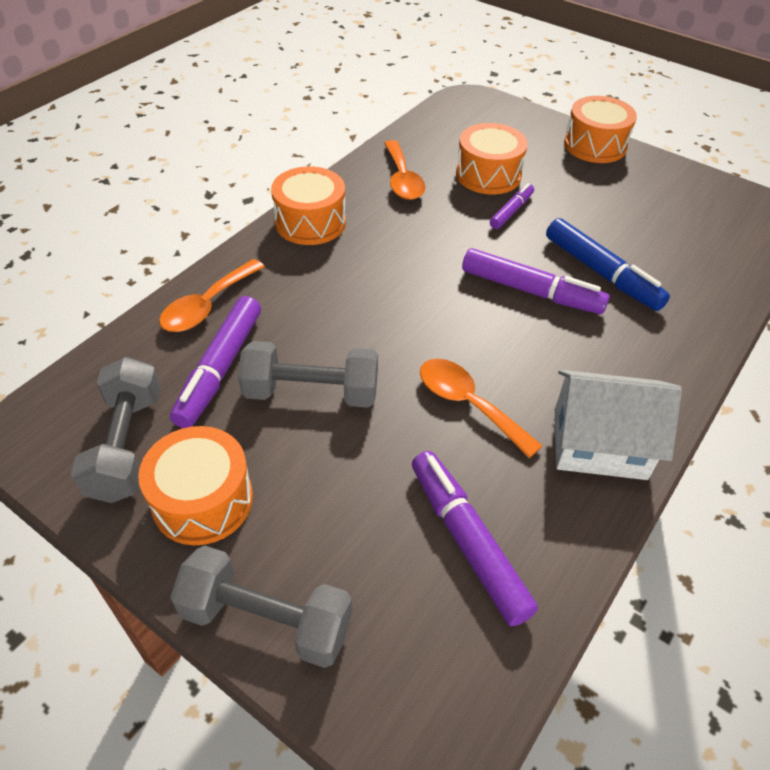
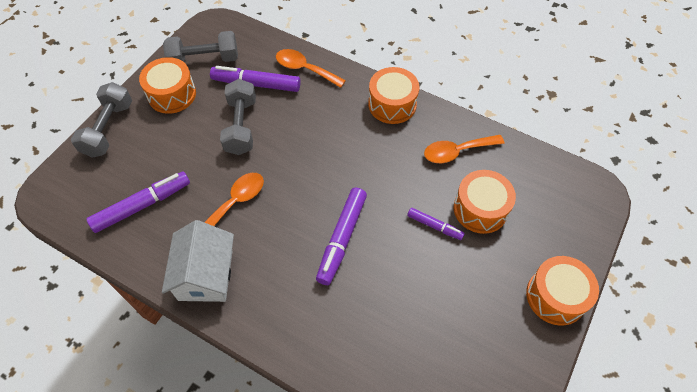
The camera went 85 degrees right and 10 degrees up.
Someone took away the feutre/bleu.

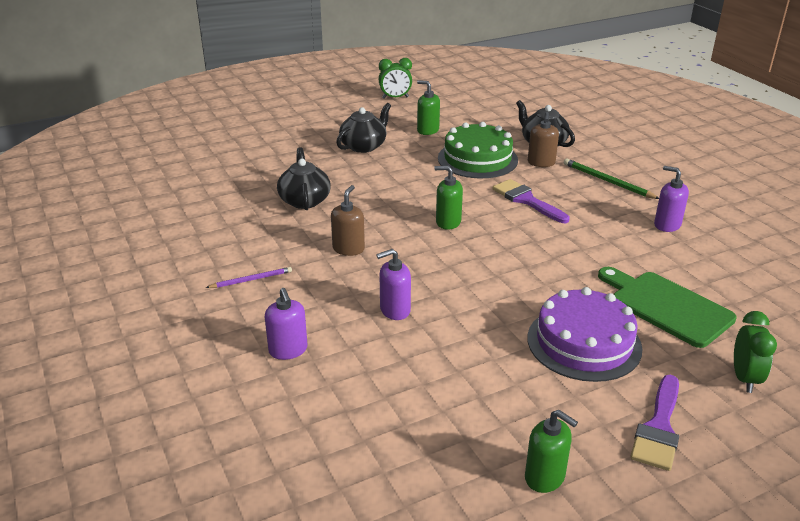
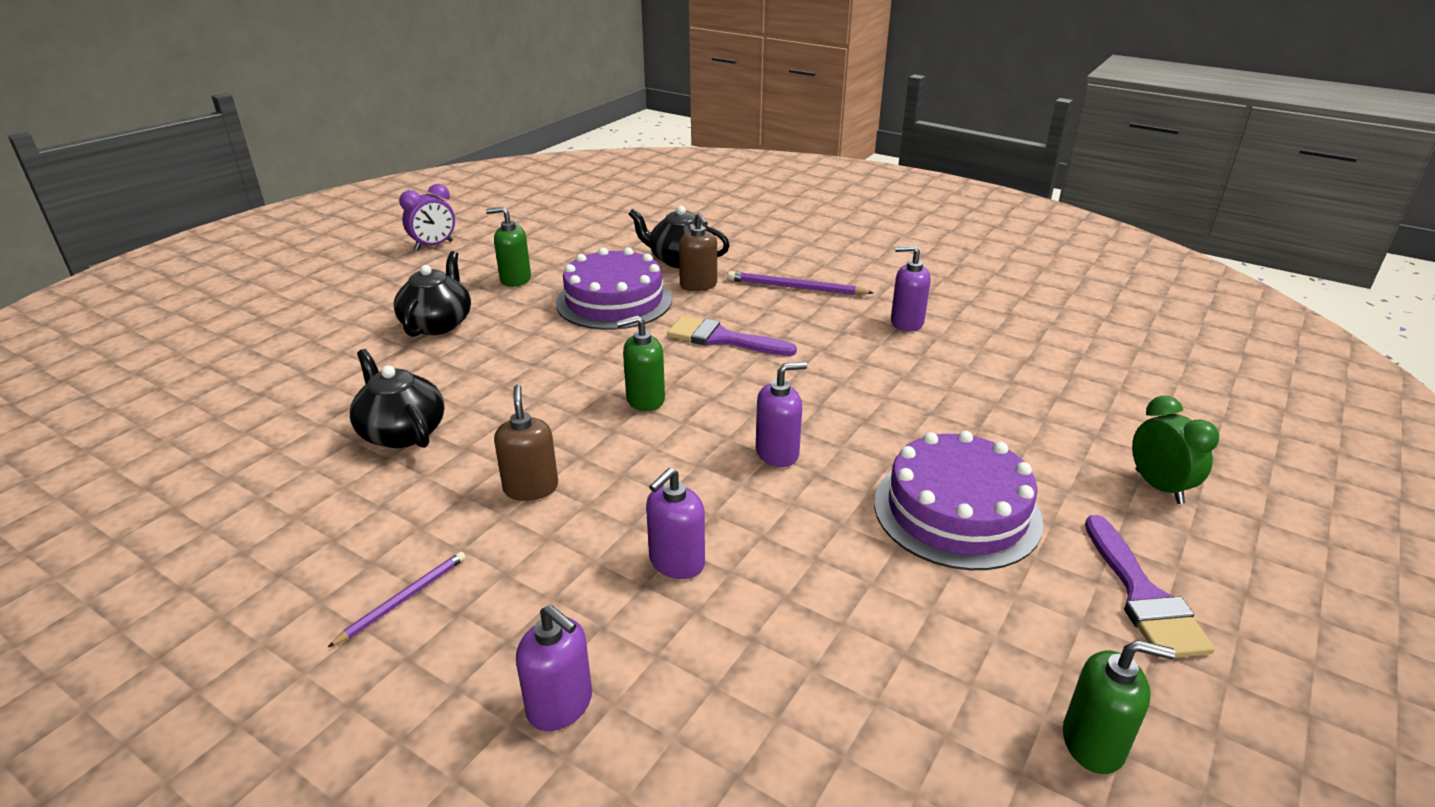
The camera went 30 degrees left and 0 degrees up.
Someone repainted the réveil/vert (no. 1 from left), which became the réveil/violet.
Someone repainted the gâteau/vert, which became the gâteau/violet (no. 1 from left).
Someone repainted the crayon/vert, which became the crayon/violet (no. 2 from left).
Someone put down the distributeur de savon/violet (no. 3 from left).
Someone took away the planche à découper/vert.

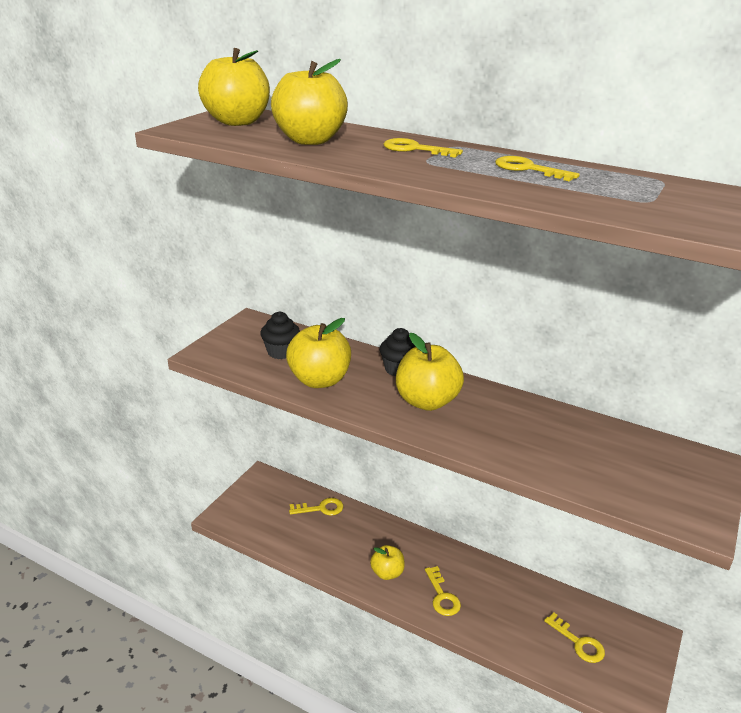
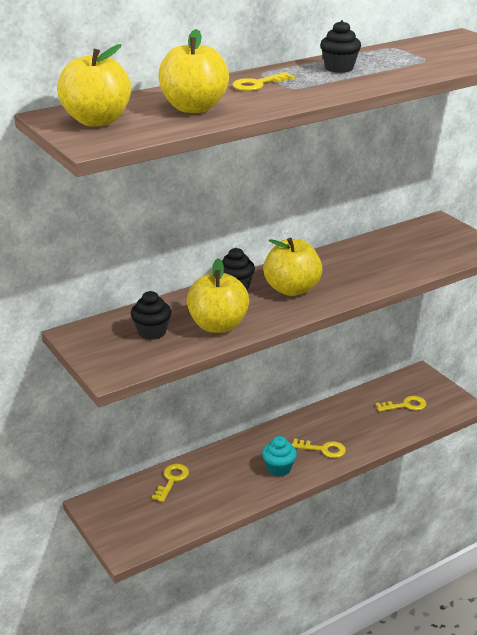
The camera went 60 degrees left and 0 degrees up.
Someone swapped the pomme/jaune (no. 4 from left) for the muffin/turquoise.
Someone swapped the clé/jaune (no. 4 from left) for the muffin/noir (no. 3 from left).

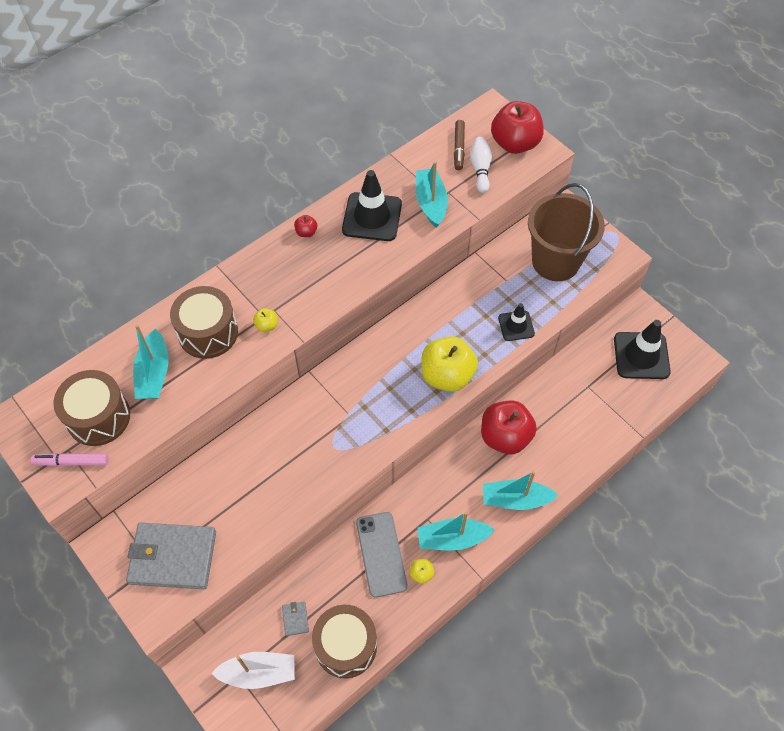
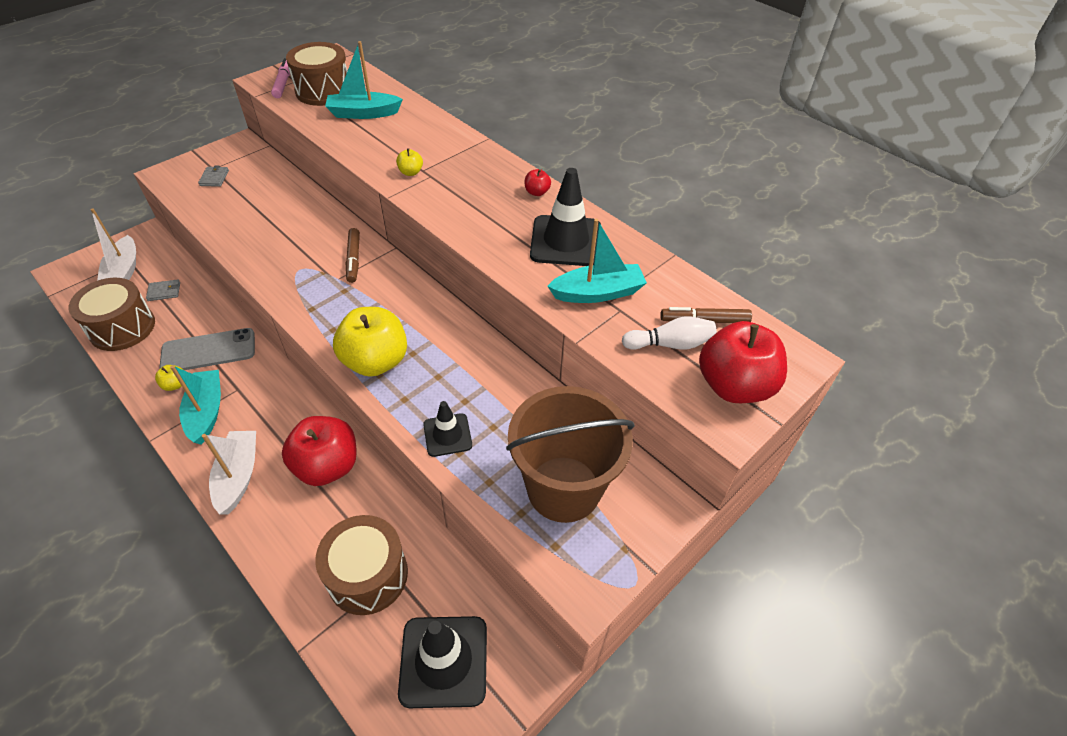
The camera went 85 degrees right and 10 degrees down.
Someone scaled the portefeuille/gris (no. 1 from left in the first image) by 0.40.
Someone repainted the bateau/turquoise (no. 4 from left), which became the bateau/blanc (no. 2 from left).
Someone carried the tambour/marron (no. 2 from left in the first image).
Someone put down the feutre/marron (no. 1 from left).

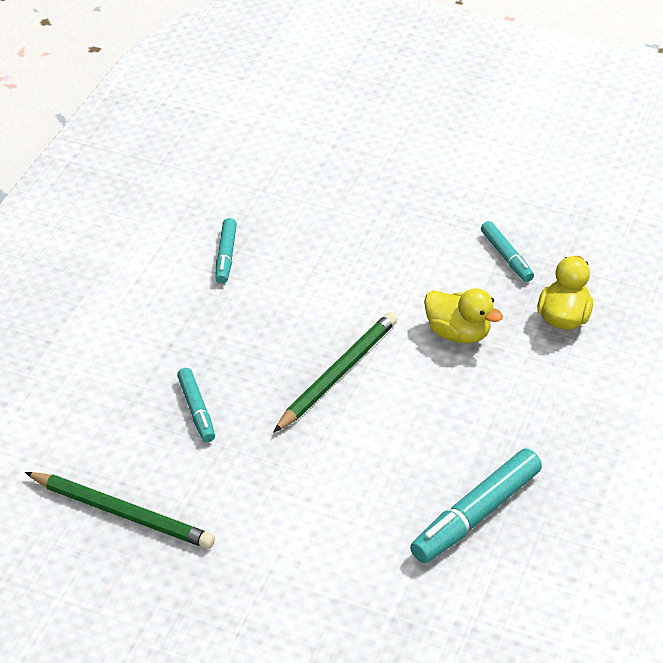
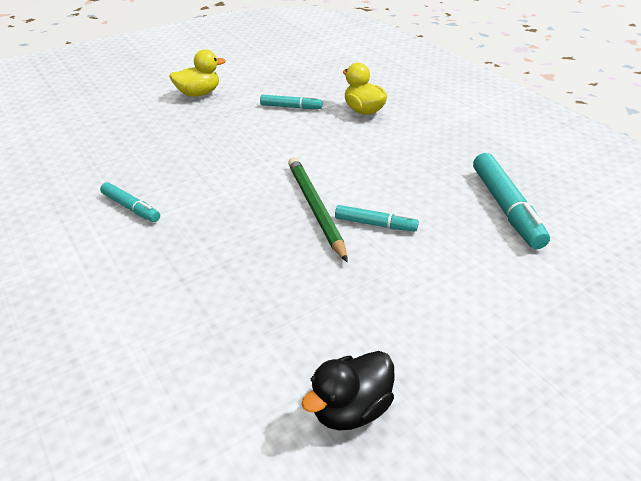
The camera went 55 degrees left and 5 degrees down.
Someone carried the canard/jaune (no. 1 from left).
Someone swapped the crayon/vert (no. 1 from left) for the canard/noir.
Someone carried the feutre/turquoise (no. 1 from left in the first image).

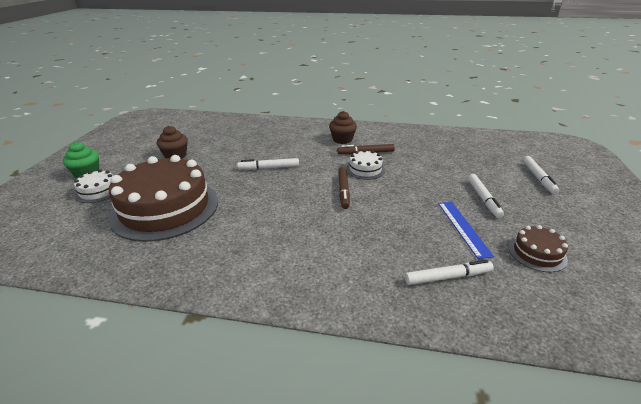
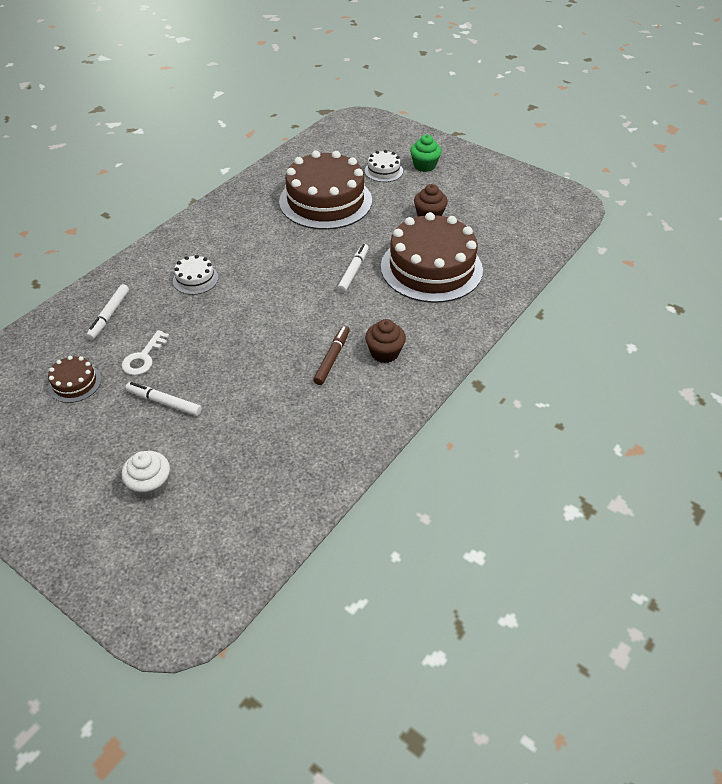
The camera went 115 degrees right and 15 degrees up.
Someone swapped the règle/bleu for the clé/blanc.
Someone swapped the feutre/blanc (no. 4 from left) for the muffin/blanc.
Someone carried the gâteau/blanc (no. 2 from left in the first image).
Someone put down the gâteau/marron (no. 3 from left).
Someone took away the feutre/marron (no. 1 from left).

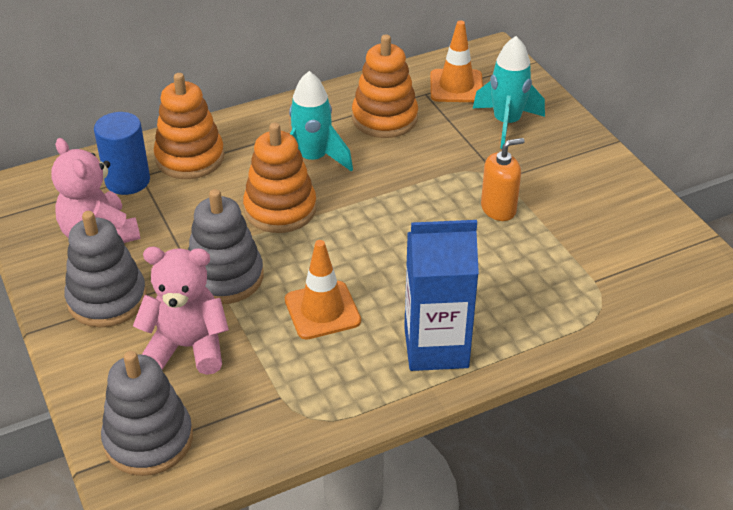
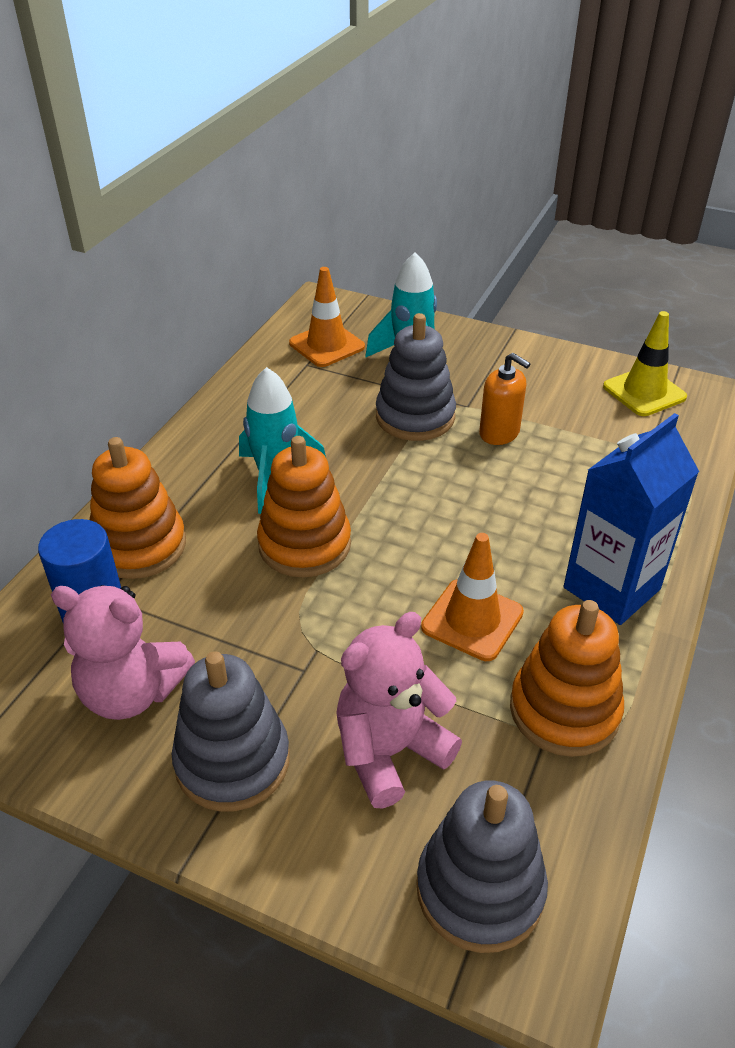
The camera went 40 degrees left and 0 degrees up.
Someone carried the jouet à empiler/gris (no. 3 from left in the first image).
Someone rotated the distributeur de savon/orange by 105 degrees clockwise.
Someone carried the jouet à empiler/orange (no. 3 from left).
Someone put down the cône de chantier/jaune.

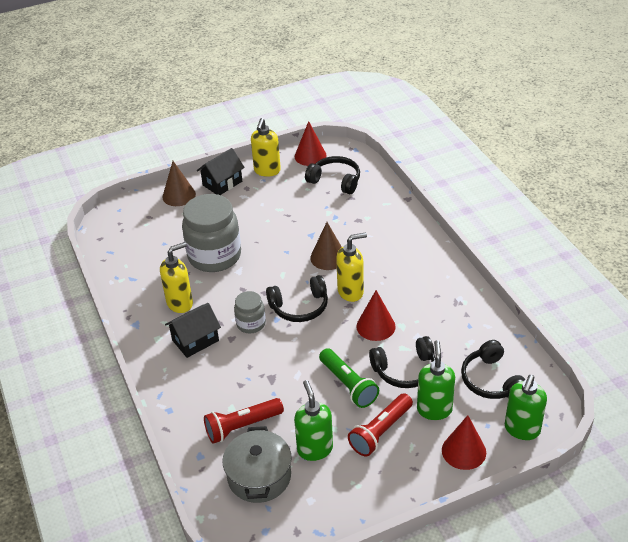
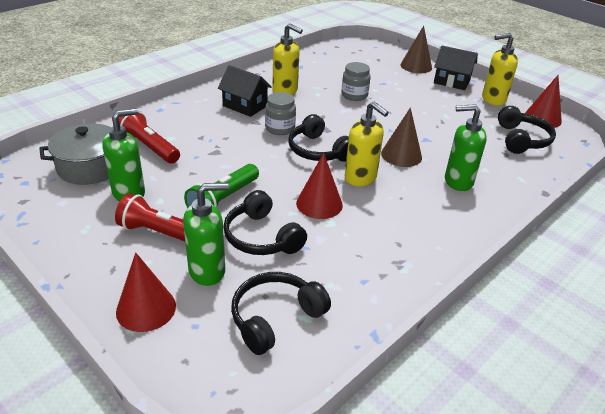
The camera went 65 degrees right and 5 degrees down.
Someone scaled the bocal/gris (no. 1 from left in the first image) by 0.51.
Someone carried the distributeur de savon/vert (no. 3 from left).

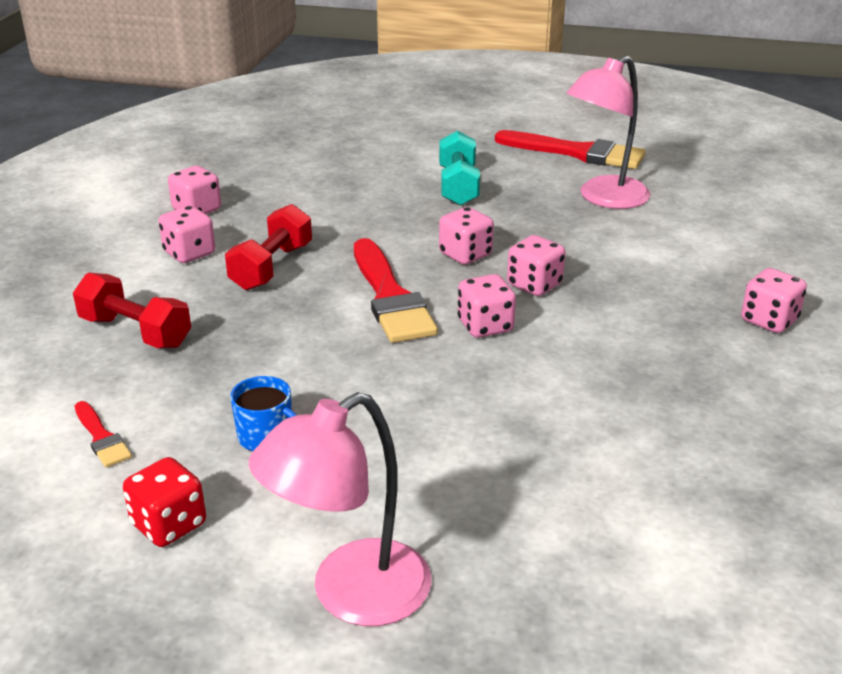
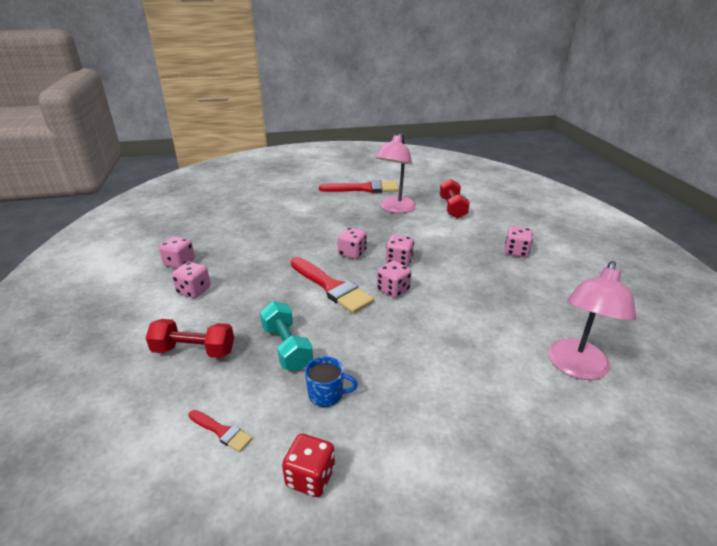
The camera went 25 degrees left and 0 degrees up.
Someone carried the haltère/turquoise.
Someone carried the haltère/rouge (no. 2 from left).
Someone carried the lampe/rose (no. 1 from left in the first image).

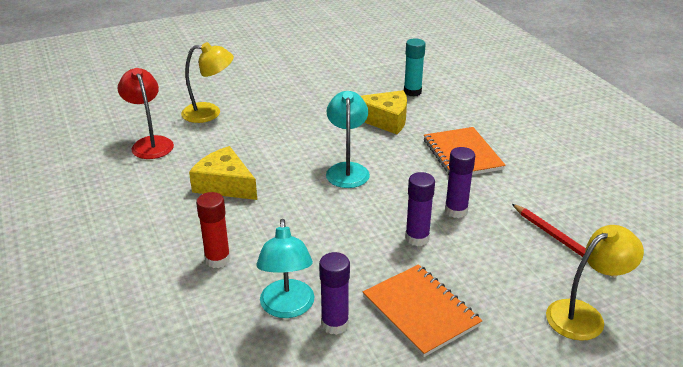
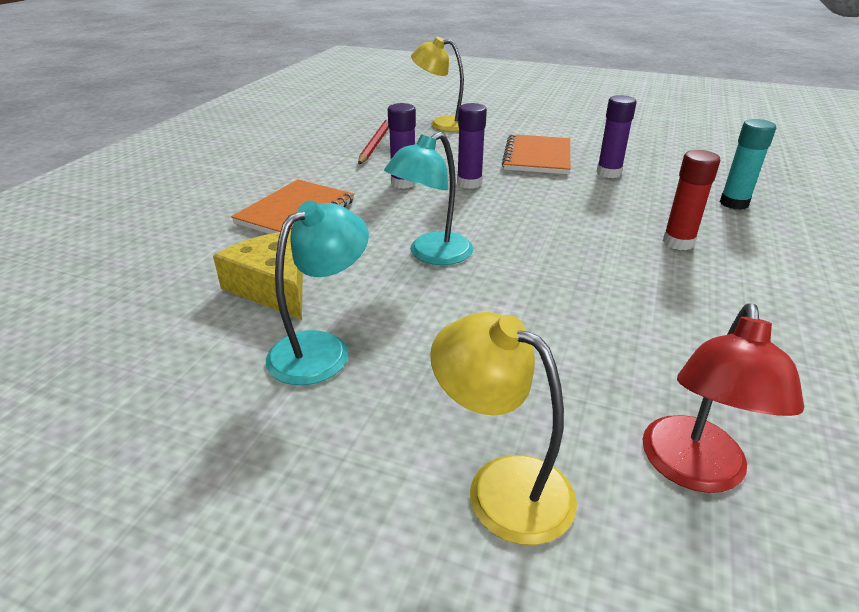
The camera went 135 degrees left and 0 degrees up.
Someone carried the lampe/turquoise (no. 1 from left).
Someone carried the bâton de colle/turquoise.
Someone took away the fromage/jaune (no. 1 from left).

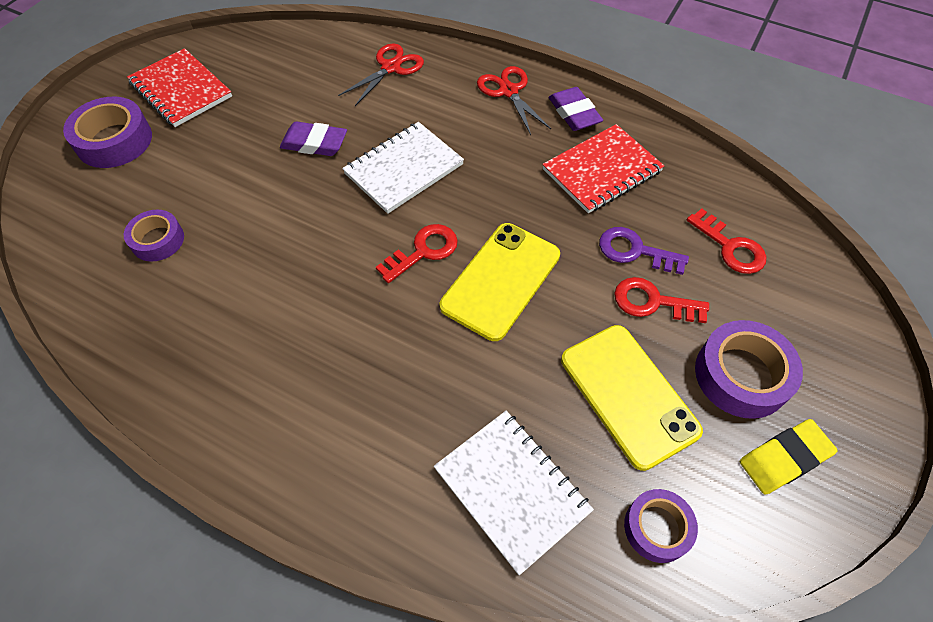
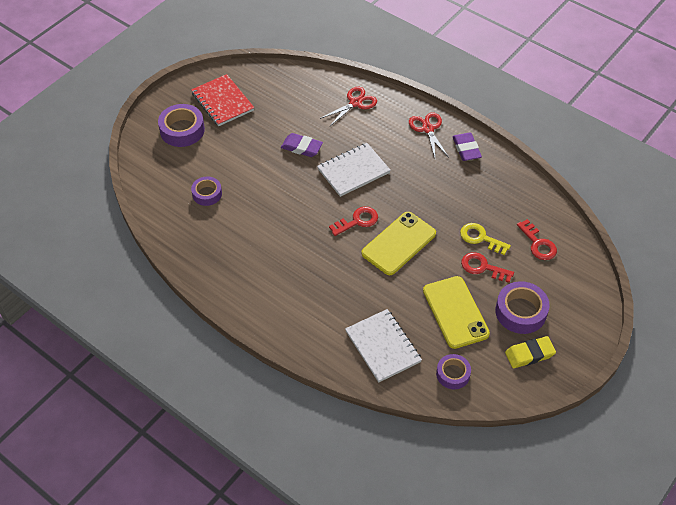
The camera went 10 degrees right and 5 degrees down.
Someone repainted the clé/violet, which became the clé/jaune.
Someone took away the carnet/rouge (no. 2 from left).

